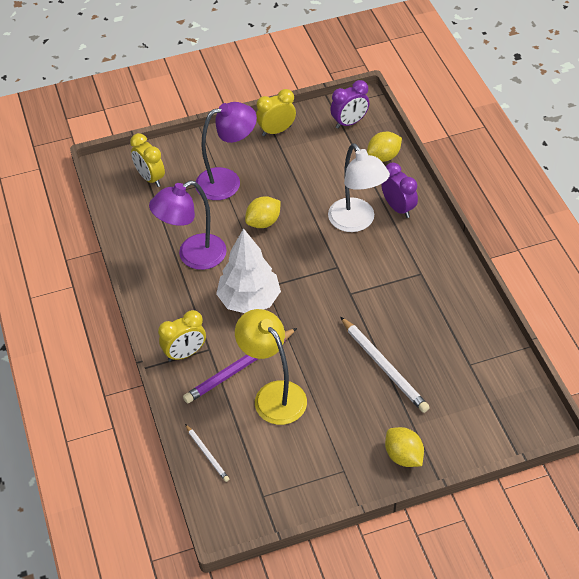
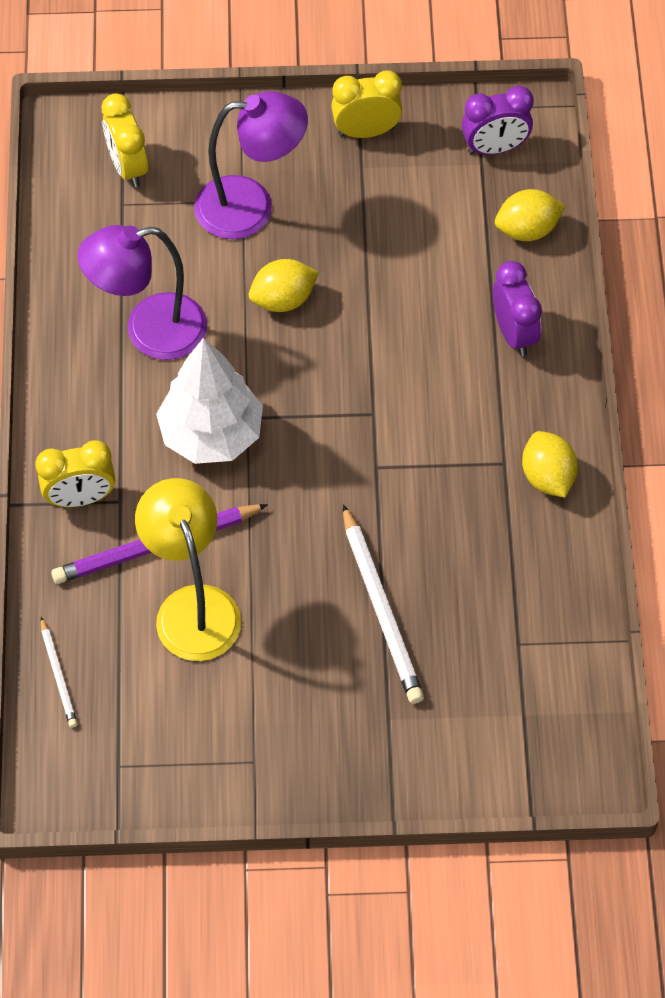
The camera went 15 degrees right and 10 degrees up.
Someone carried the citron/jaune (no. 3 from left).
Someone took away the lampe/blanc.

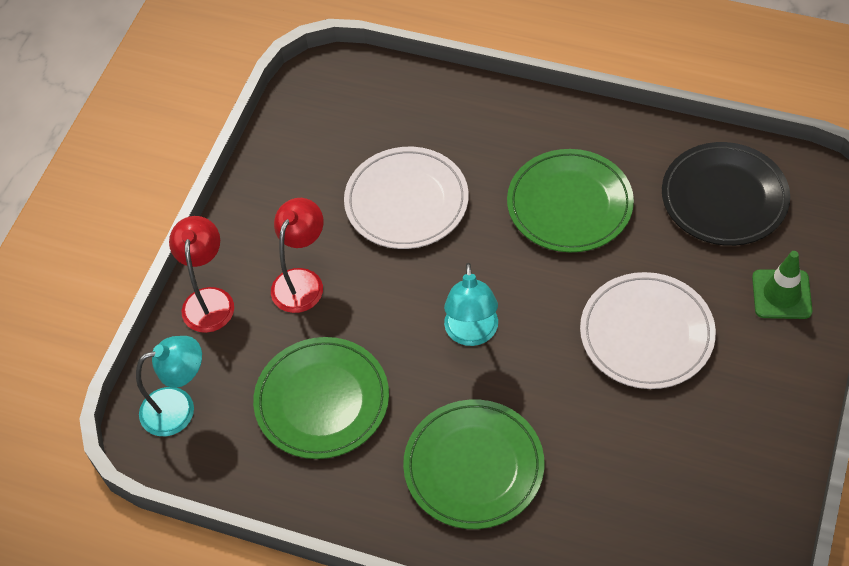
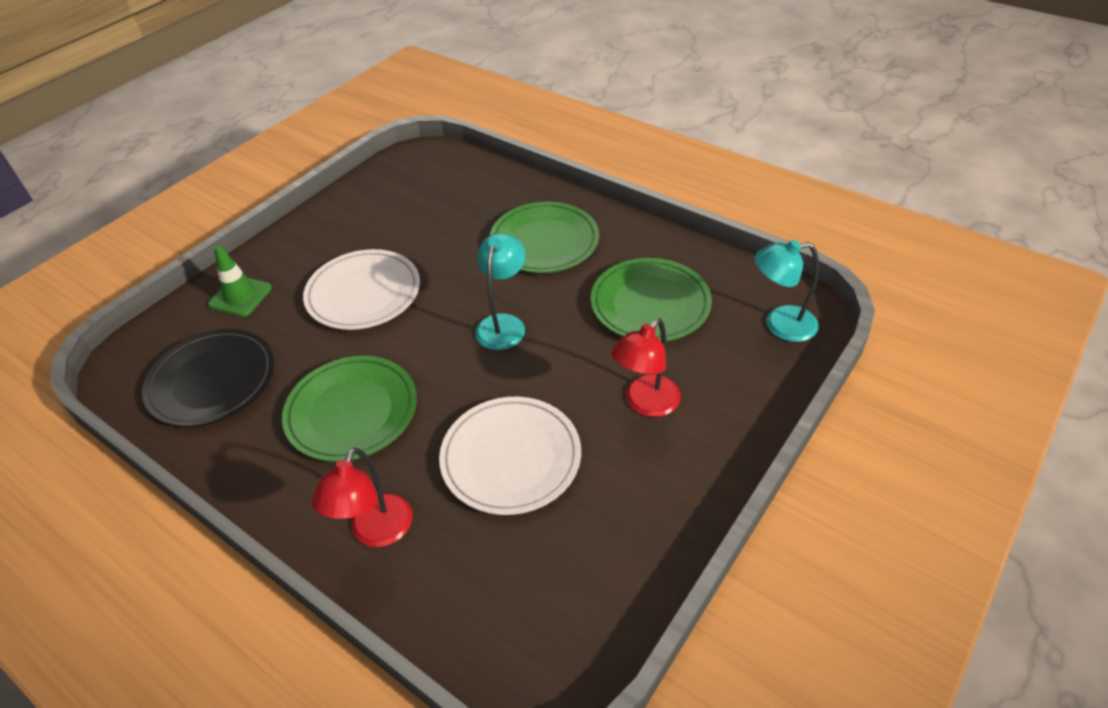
The camera went 165 degrees left and 10 degrees down.
Someone carried the lampe/rouge (no. 1 from left).

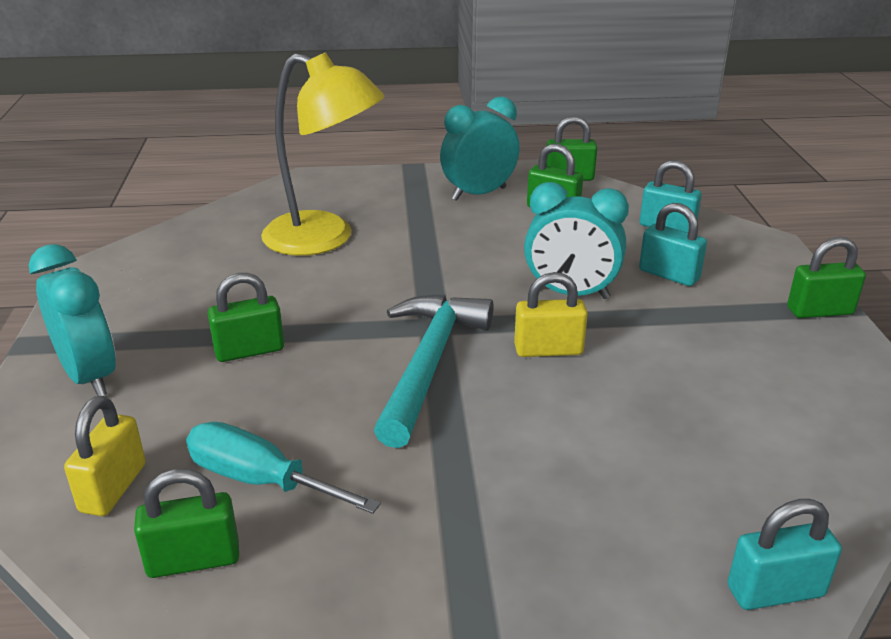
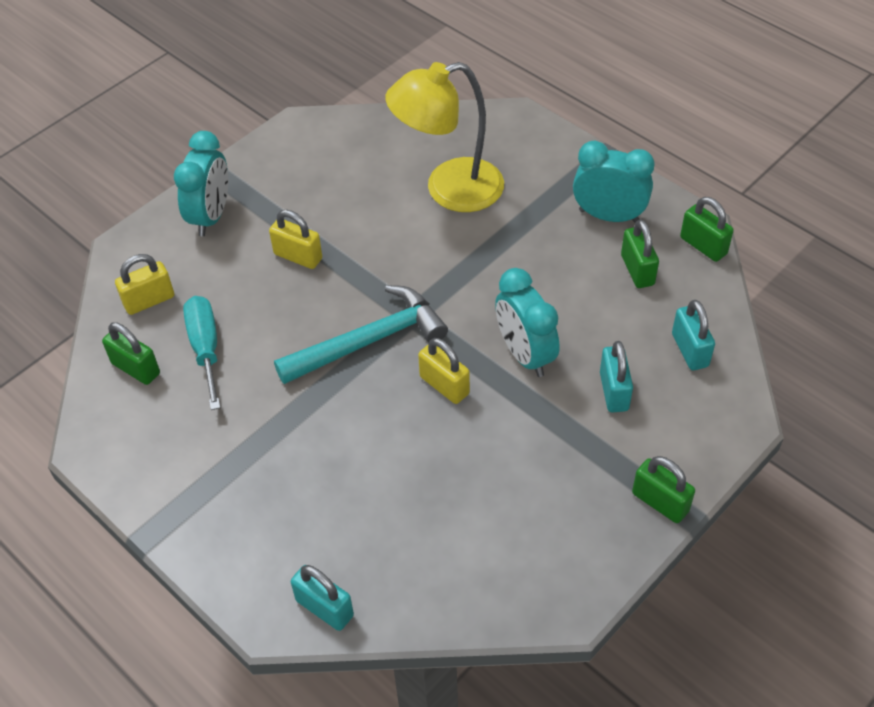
The camera went 50 degrees right and 20 degrees up.
Someone repainted the cadenas/vert (no. 2 from left), which became the cadenas/jaune (no. 2 from left).
Someone rotated the lampe/jaune by 90 degrees clockwise.

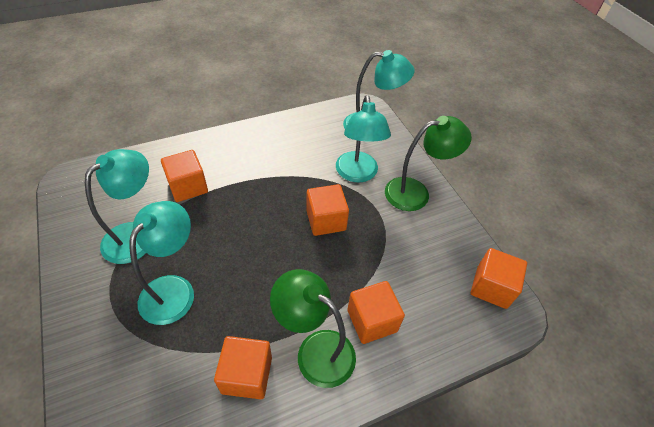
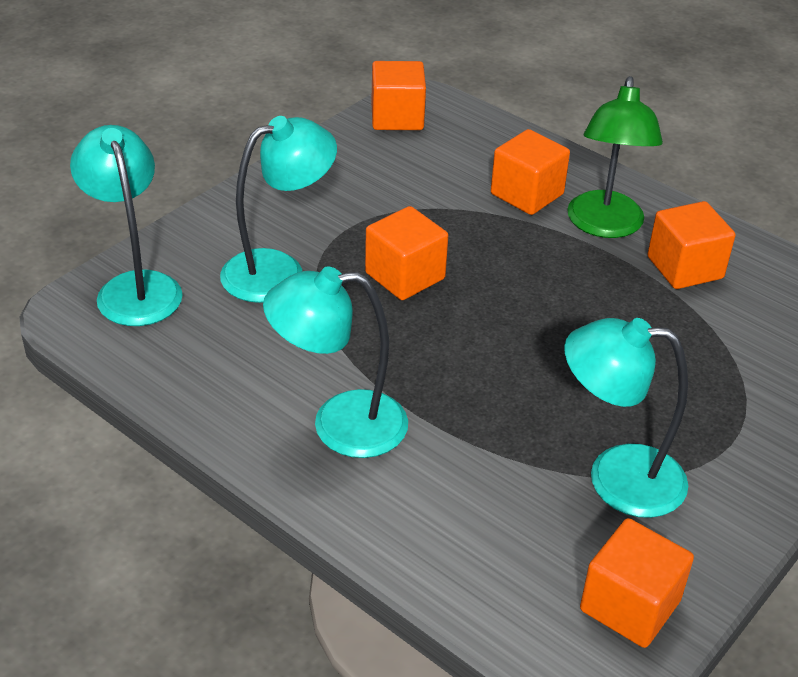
The camera went 115 degrees left and 10 degrees down.
Someone carried the lampe/turquoise (no. 2 from left in the first image).
Someone carried the cube/orange (no. 1 from left in the first image).
Someone took away the lampe/vert (no. 2 from left).

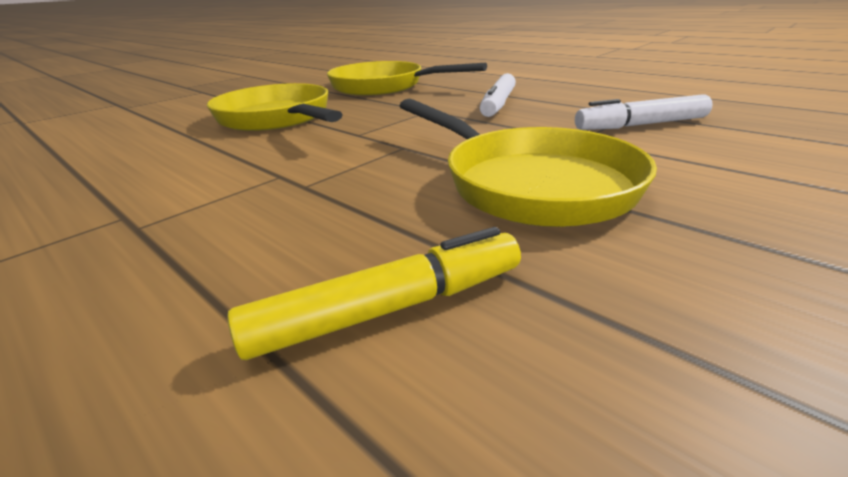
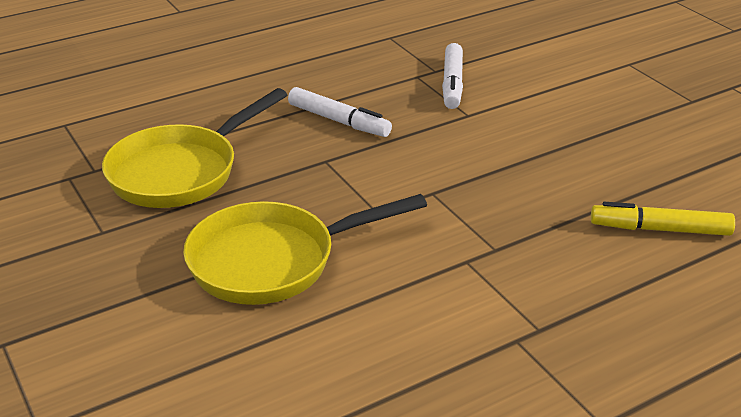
The camera went 75 degrees left and 5 degrees up.
Someone rotated the feutre/jaune by 75 degrees counterclockwise.
Someone took away the poêle/jaune (no. 3 from left).

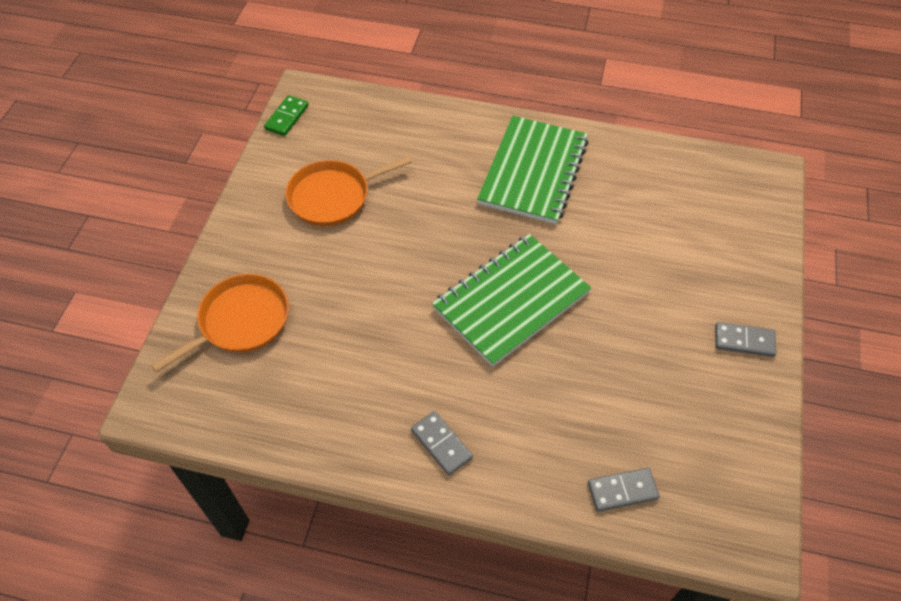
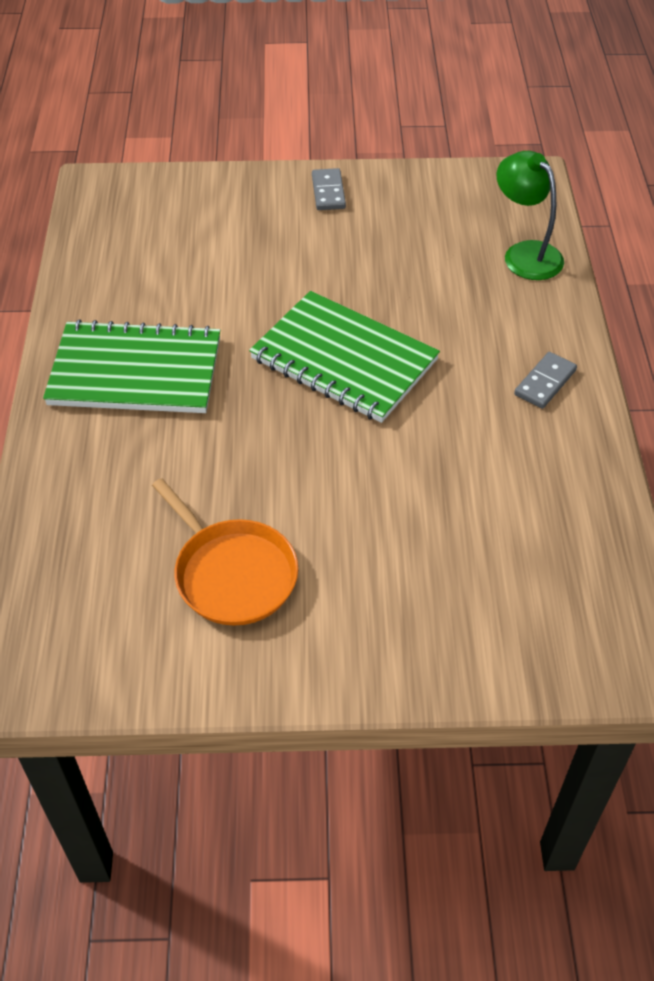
The camera went 105 degrees left and 5 degrees down.
Someone swapped the domino/gris (no. 2 from left) for the lampe/vert.
Someone took away the poêle/orange (no. 1 from left).
Someone took away the domino/vert.

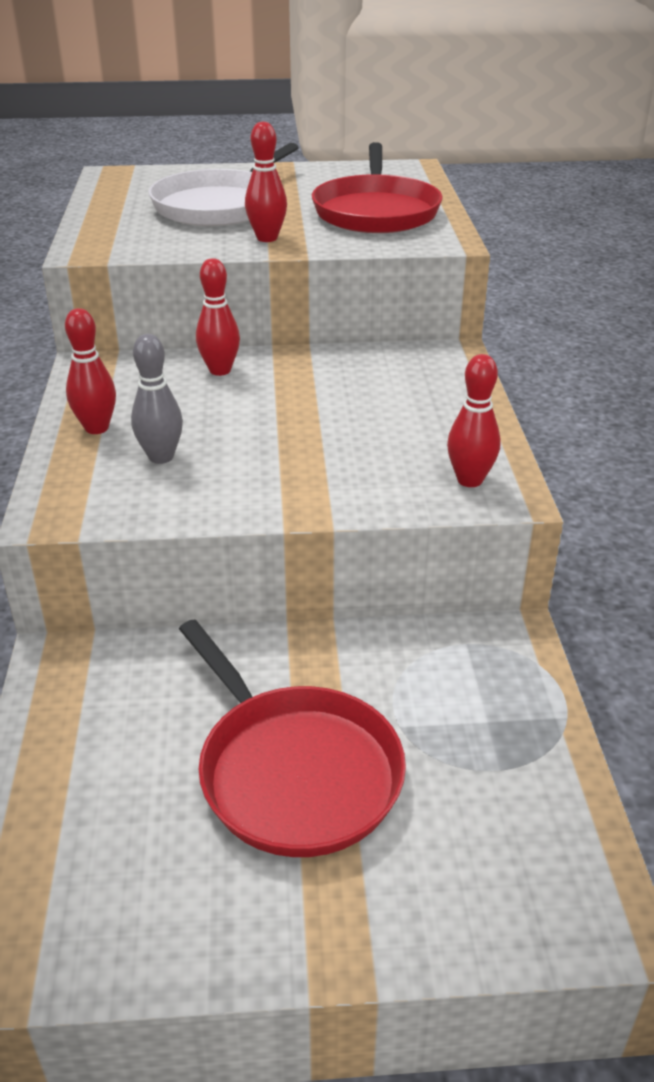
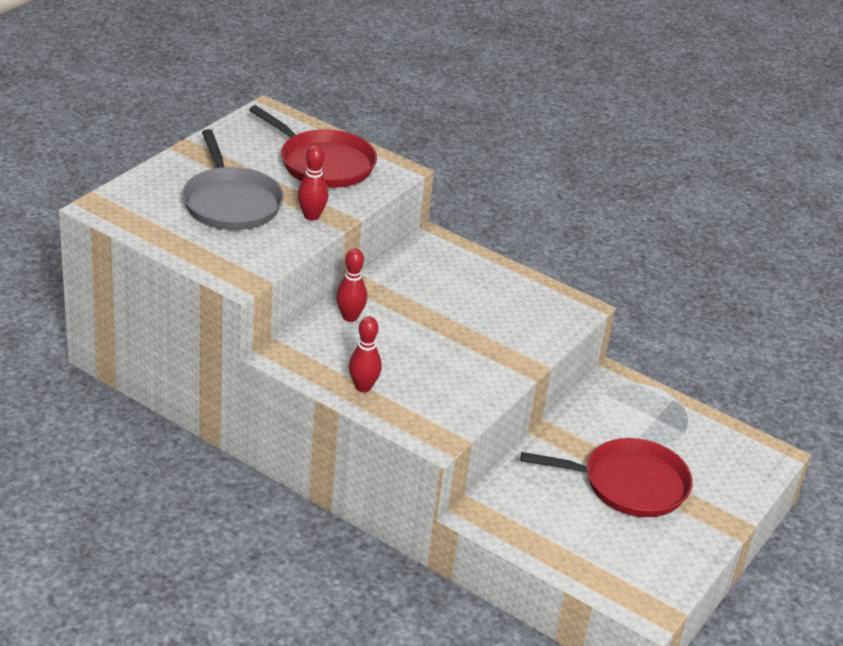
The camera went 55 degrees left and 0 degrees up.
Someone repainted the poêle/blanc, which became the poêle/gris.
Someone took away the quille/gris.
Someone took away the quille/rouge (no. 4 from left).

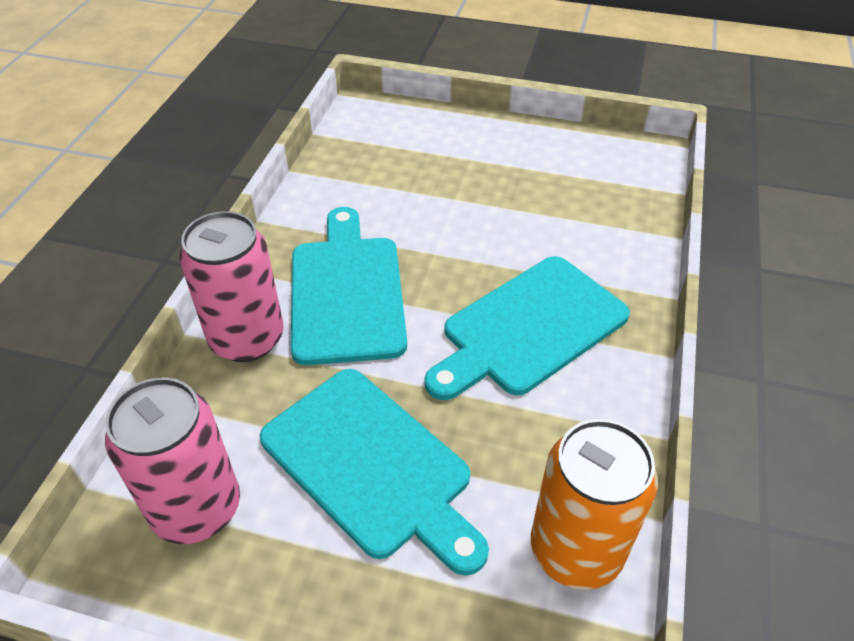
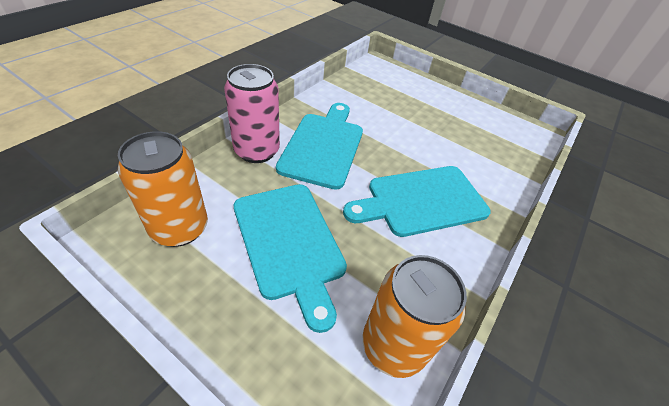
The camera went 15 degrees right and 0 degrees up.
Someone repainted the canette/rose (no. 1 from left), which became the canette/orange (no. 1 from left).

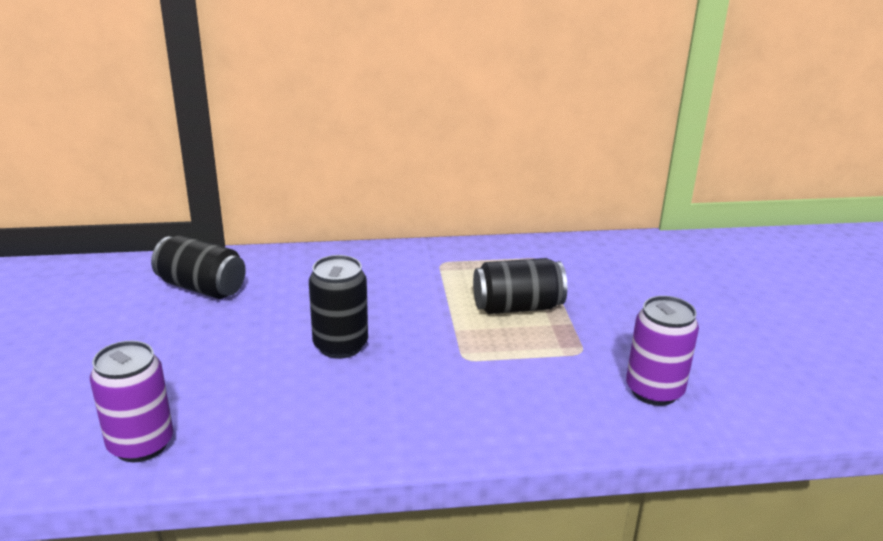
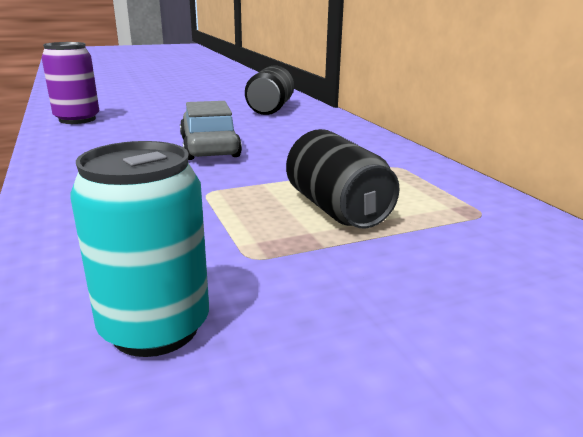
The camera went 75 degrees right and 5 degrees down.
Someone repainted the canette/violet (no. 2 from left), which became the canette/turquoise.
Someone swapped the canette/noir (no. 2 from left) for the voiture/gris.

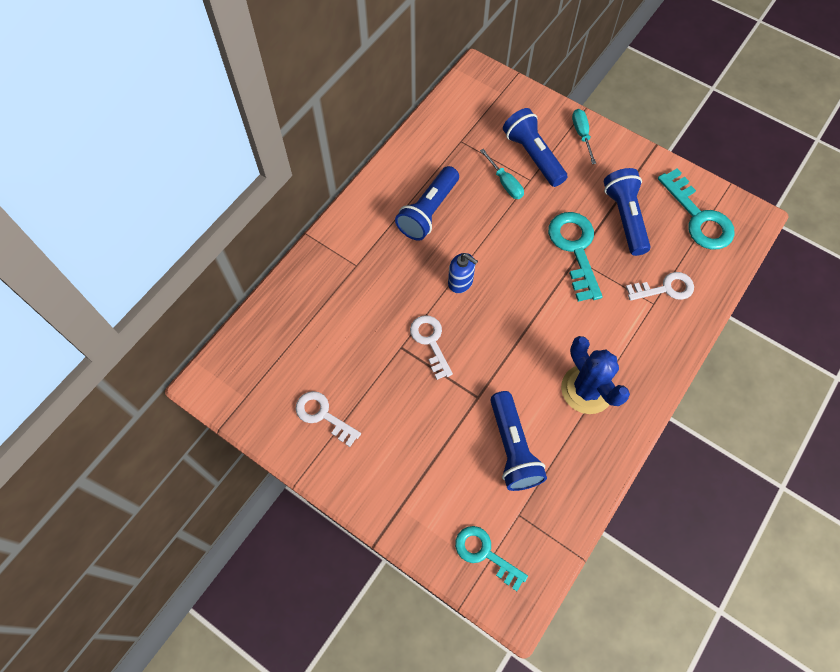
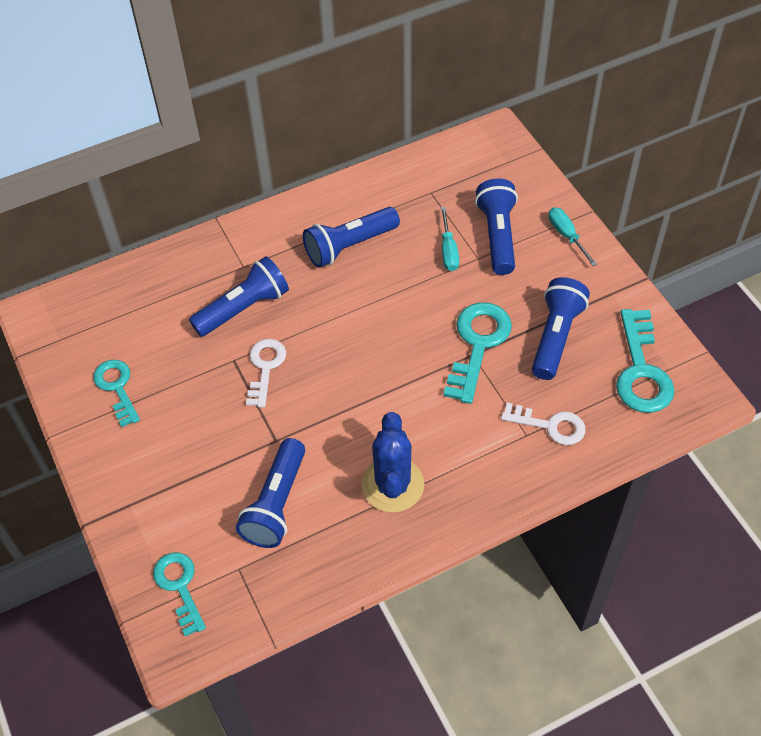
The camera went 30 degrees right and 10 degrees down.
Someone repainted the clé/blanc (no. 1 from left), which became the clé/turquoise (no. 1 from left).
Someone put down the lampe de poche/bleu (no. 1 from left).
Someone rotated the tournevis/turquoise (no. 2 from left) by 45 degrees counterclockwise.
Someone took away the distributeur de savon/bleu.

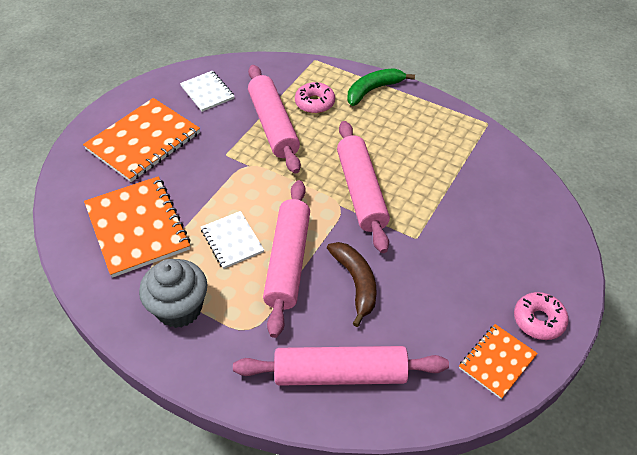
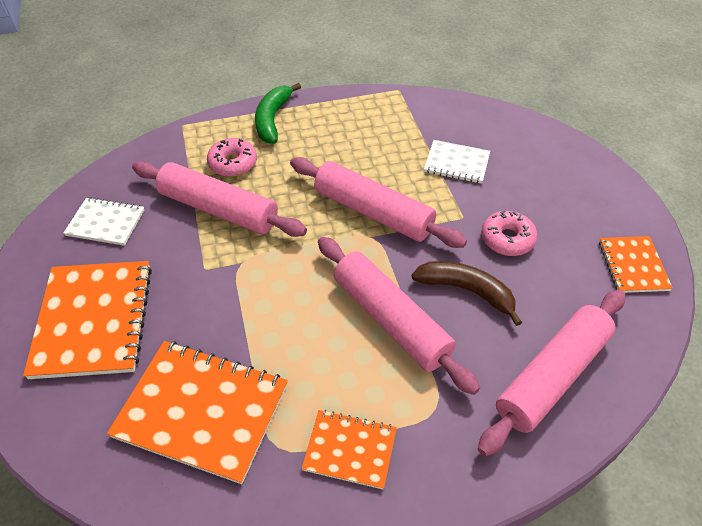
The camera went 45 degrees left and 0 degrees up.
Someone swapped the muffin/gris for the carnet/orange (no. 3 from left).
Someone carried the carnet/blanc (no. 2 from left).
Someone carried the beignet/rose (no. 2 from left).

